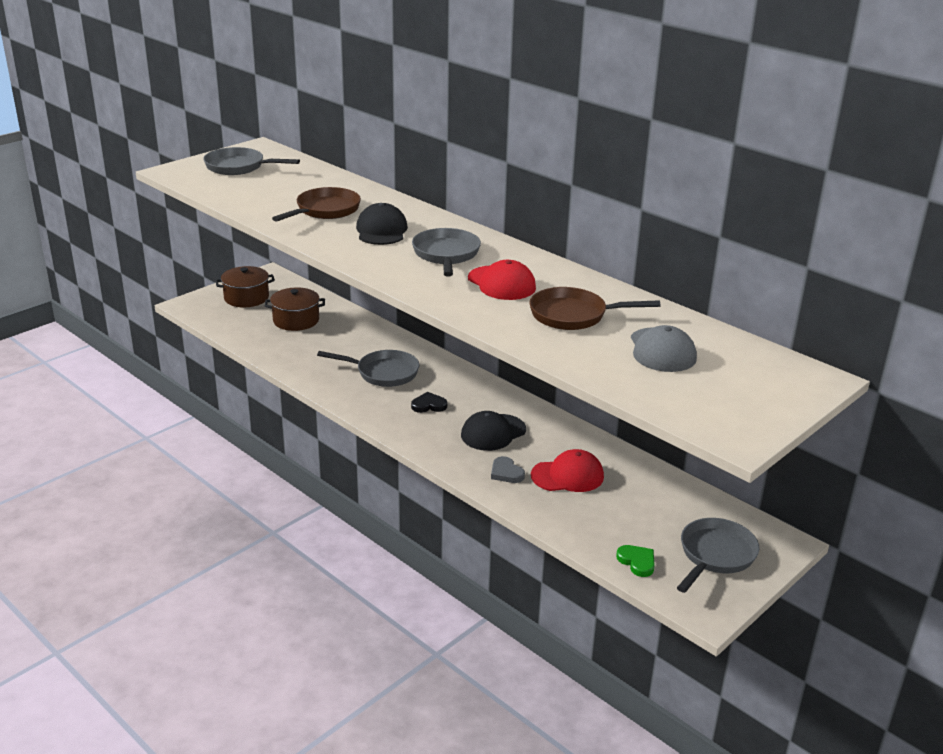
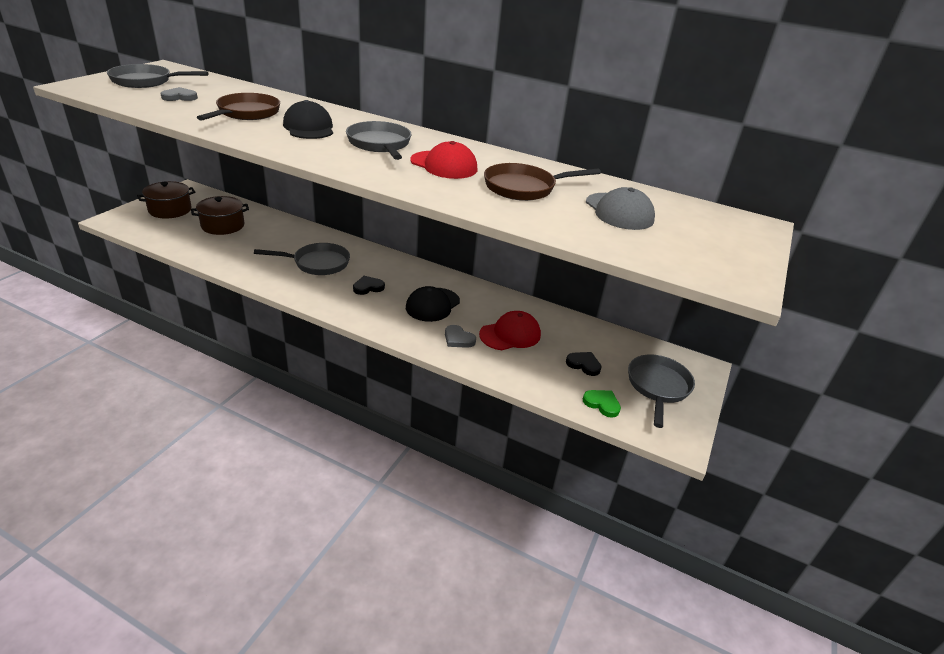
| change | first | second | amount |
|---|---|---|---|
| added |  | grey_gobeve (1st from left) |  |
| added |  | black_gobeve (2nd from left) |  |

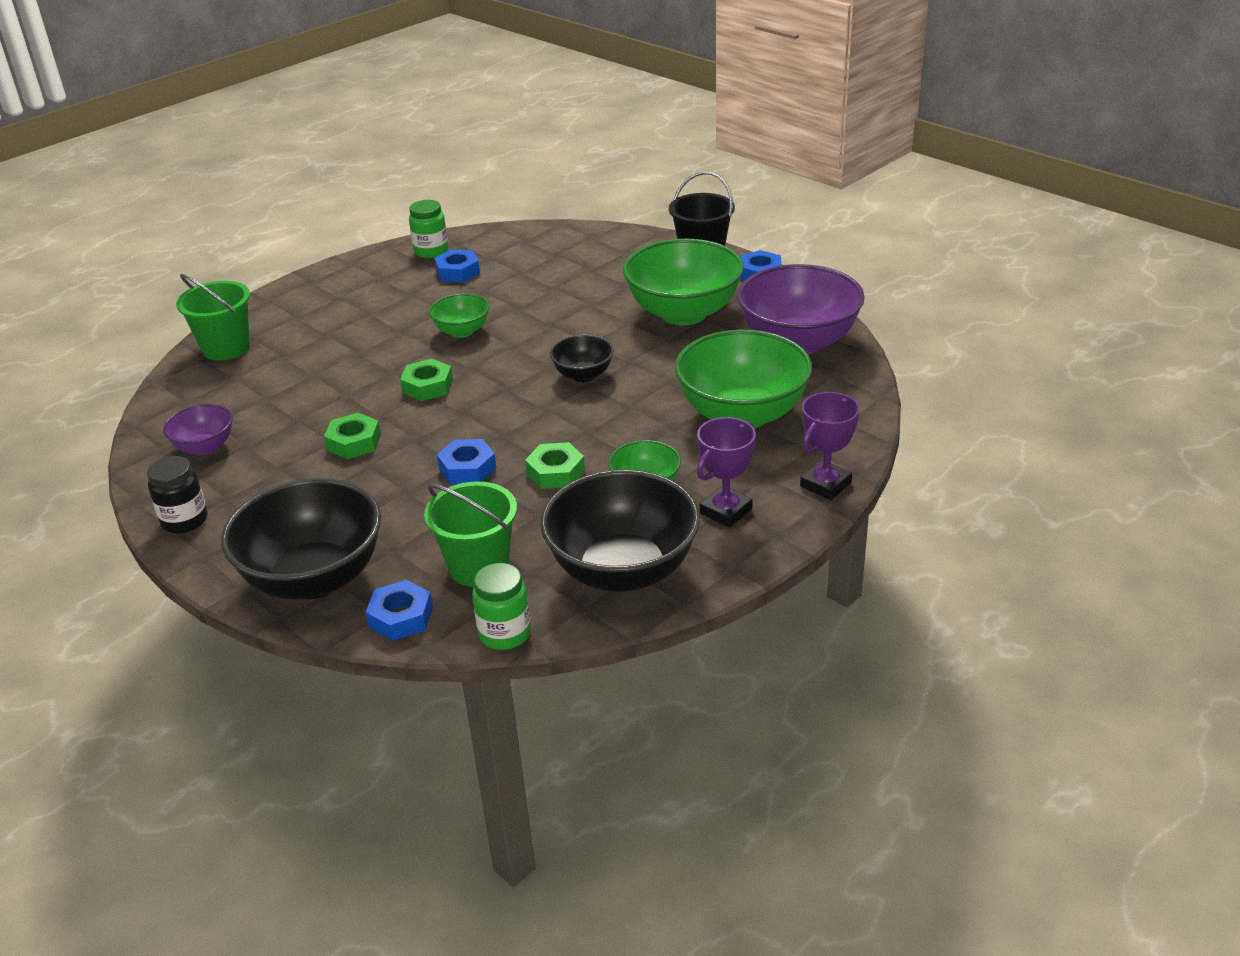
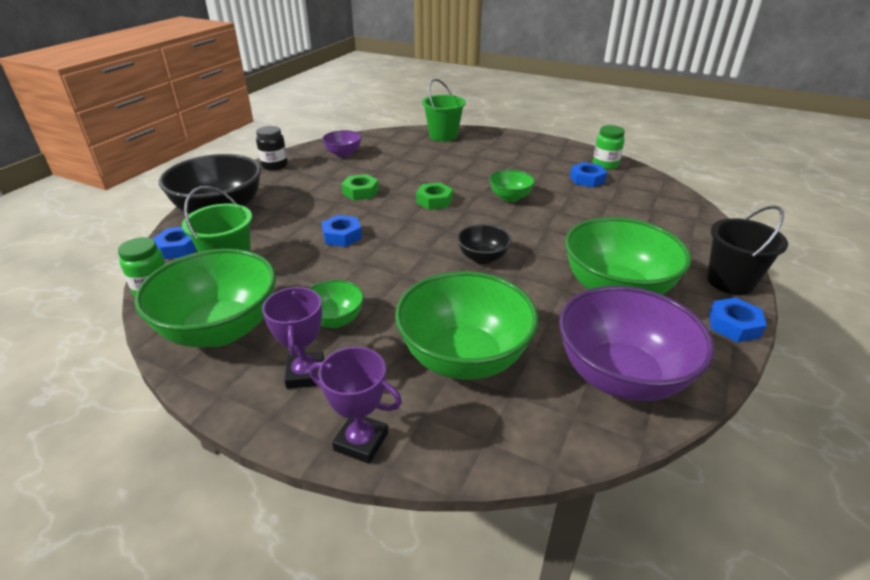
| change | first | second | amount |
|---|---|---|---|
| removed | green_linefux (3rd from left) |  |  |
| recoloured | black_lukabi (3rd from left) | green_lukabi (1st from left) |  |
| turned | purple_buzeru (1st from left) |  | 60 degrees clockwise |

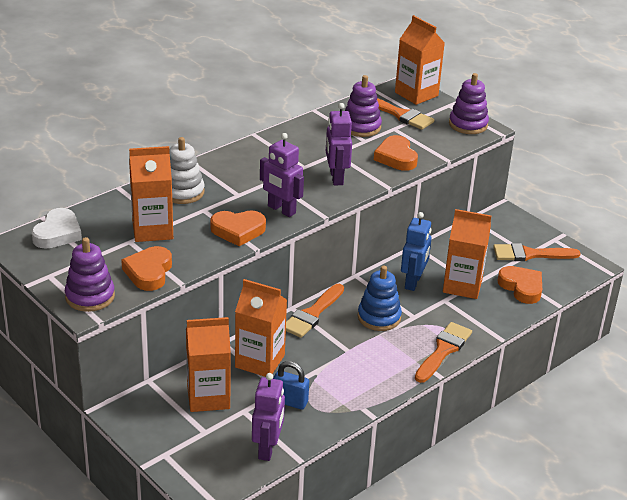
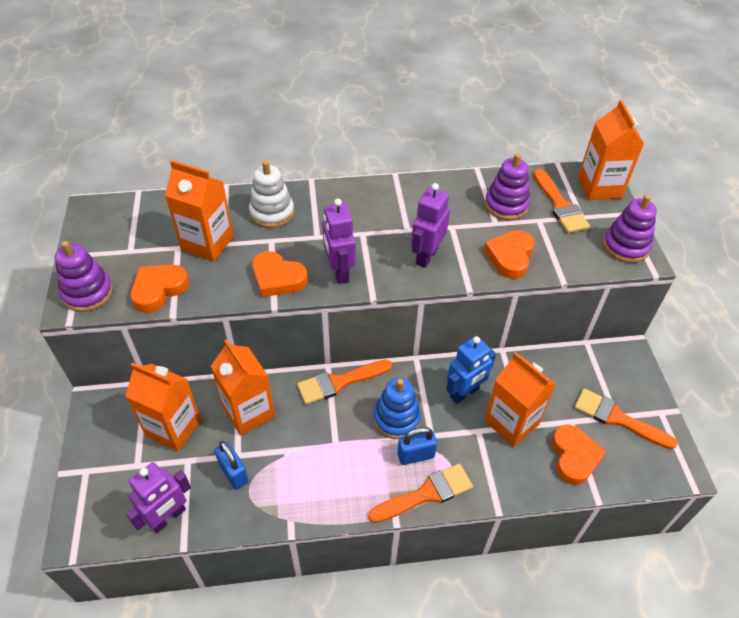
| change | first | second | amount |
|---|---|---|---|
| removed | white_gobeve |  |  |
| added |  | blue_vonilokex (2nd from left) |  |

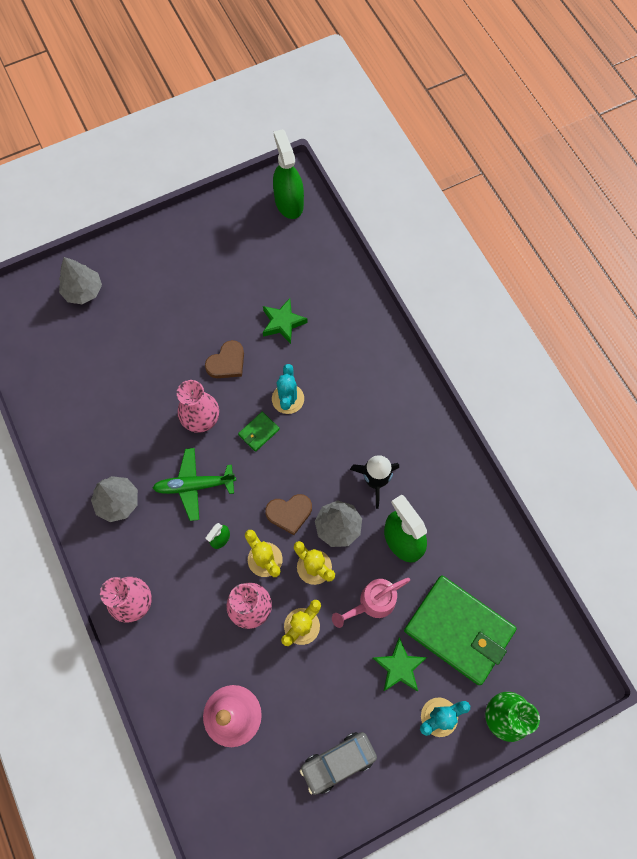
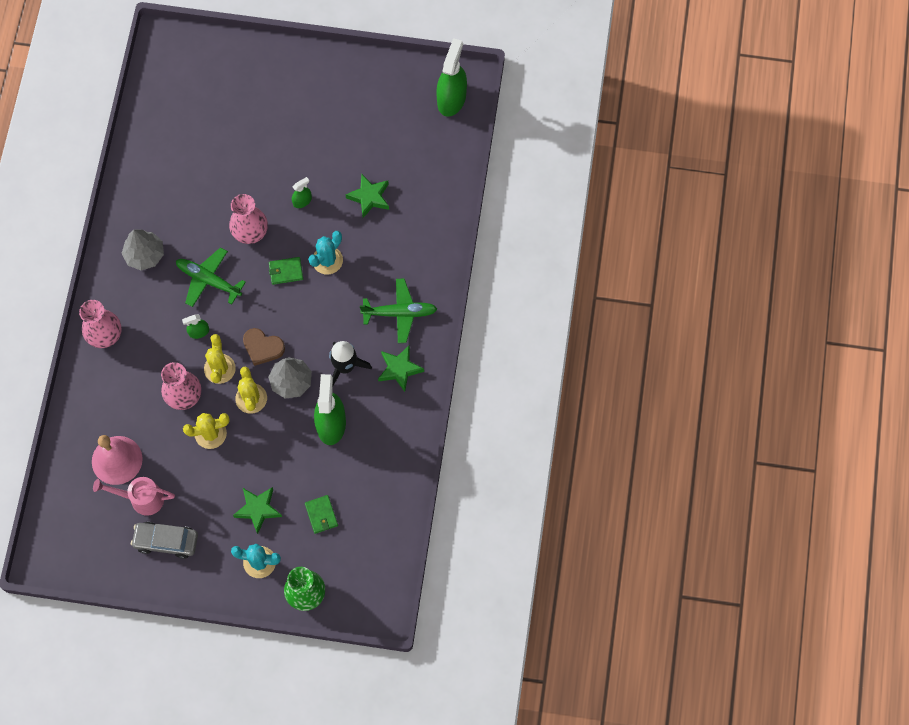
| change | first | second | amount |
|---|---|---|---|
| removed | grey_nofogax (1st from left) |  |  |
| replaced | brown_gobeve (1st from left) | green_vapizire (2nd from left) |  |
| moved | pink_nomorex |  |  |
| resized | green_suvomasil (2nd from left) |  | x0.41 |
| added |  | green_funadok (2nd from left) |  |
| added |  | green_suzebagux (3rd from left) |  |

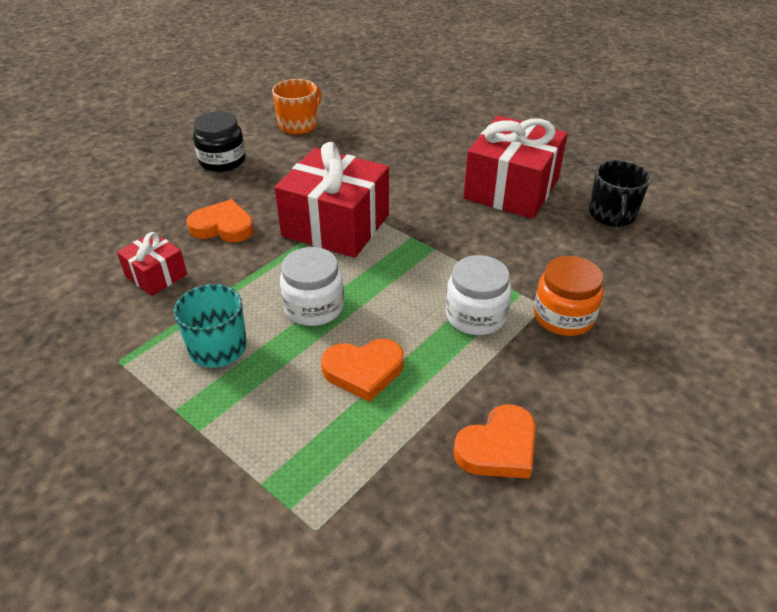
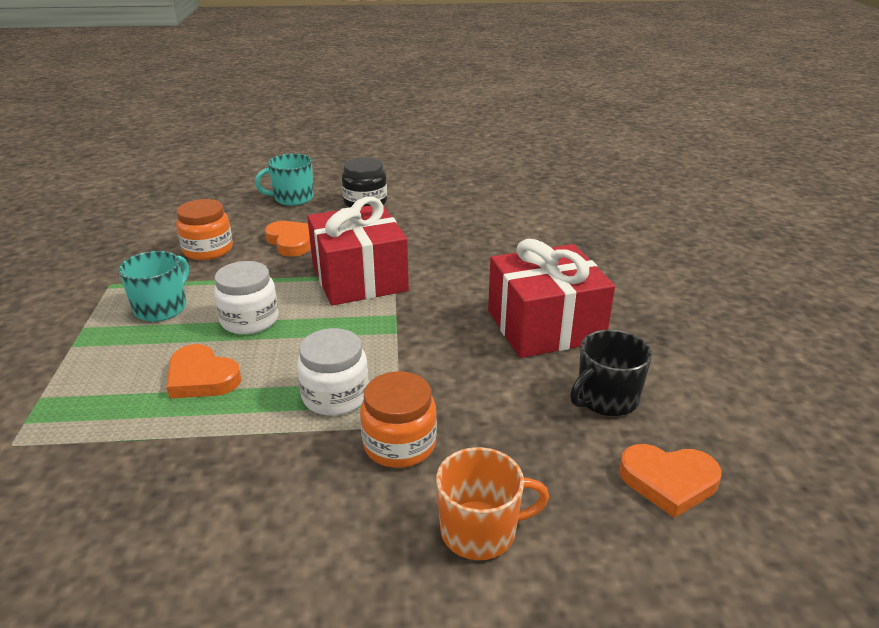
| change | first | second | amount |
|---|---|---|---|
| replaced | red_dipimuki (1st from left) | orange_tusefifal (1st from left) |  |
| moved | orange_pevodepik |  |  |
| moved | orange_gobeve (3rd from left) |  |  |
| added |  | turquoise_pevodepik (2nd from left) |  |

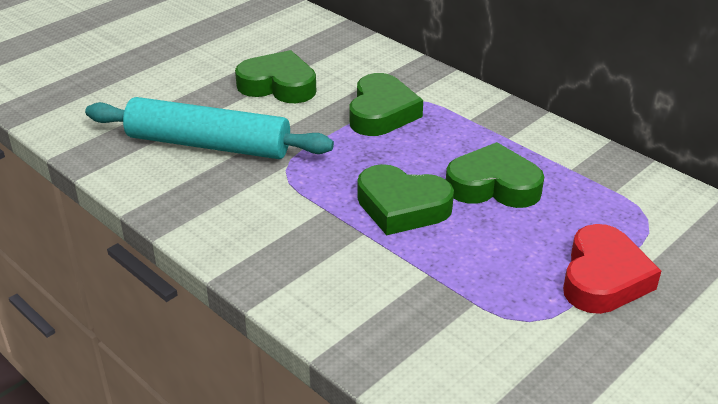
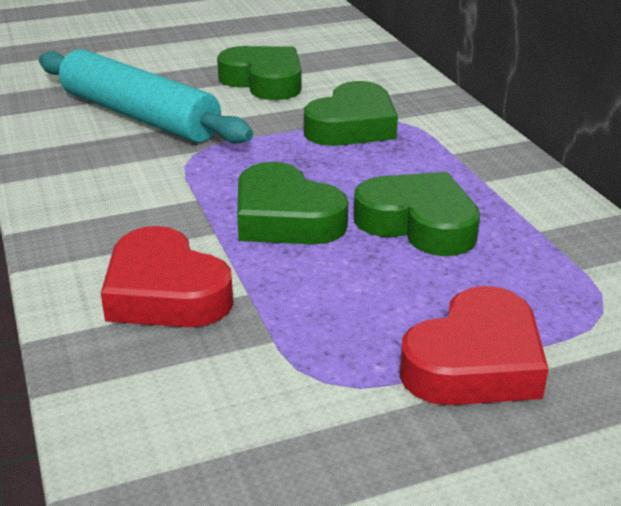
| change | first | second | amount |
|---|---|---|---|
| added |  | red_gobeve (1st from left) |  |

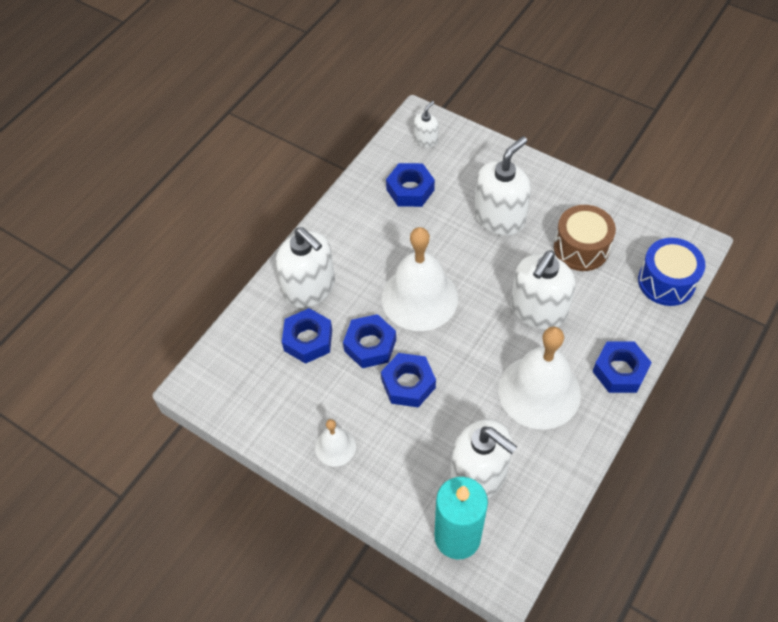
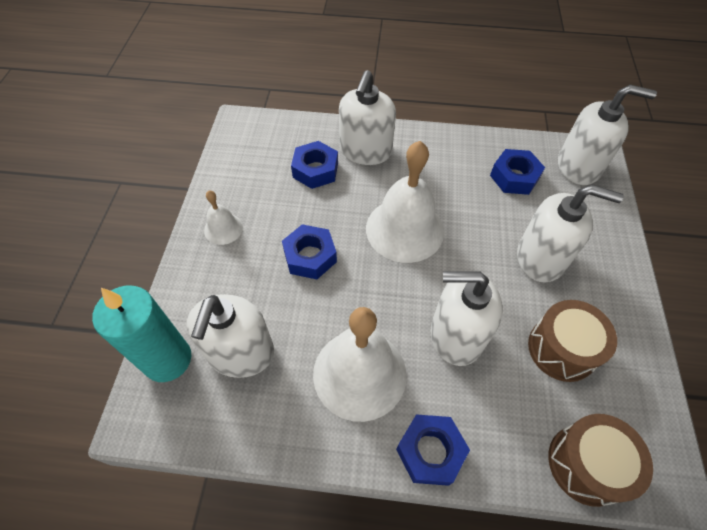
| change | first | second | amount |
|---|---|---|---|
| removed | blue_linefux (2nd from left) |  |  |
| resized | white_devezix (2nd from left in the first image) | white_devezix (5th from left) | x2.03 |
| recoloured | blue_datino | brown_datino (2nd from left) |  |

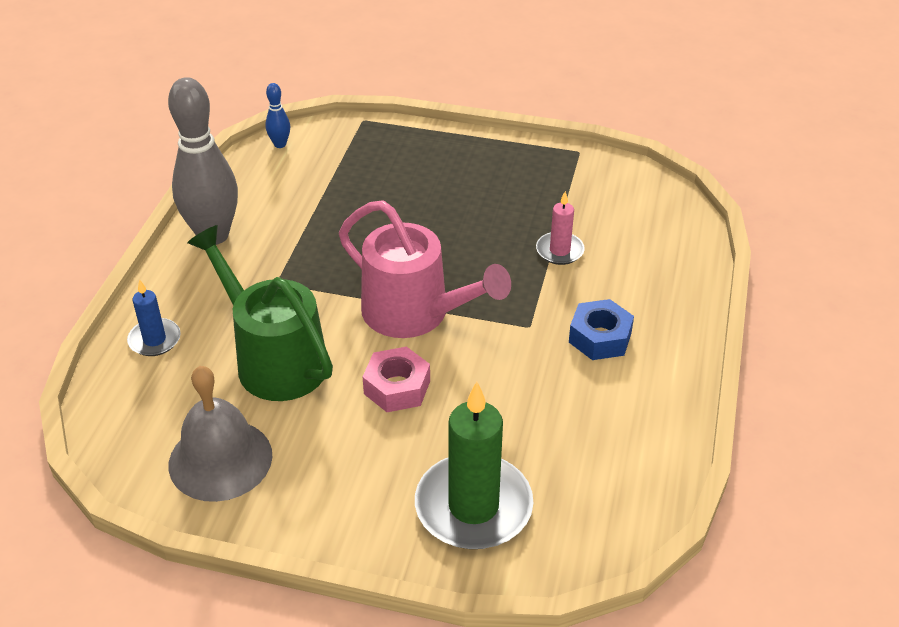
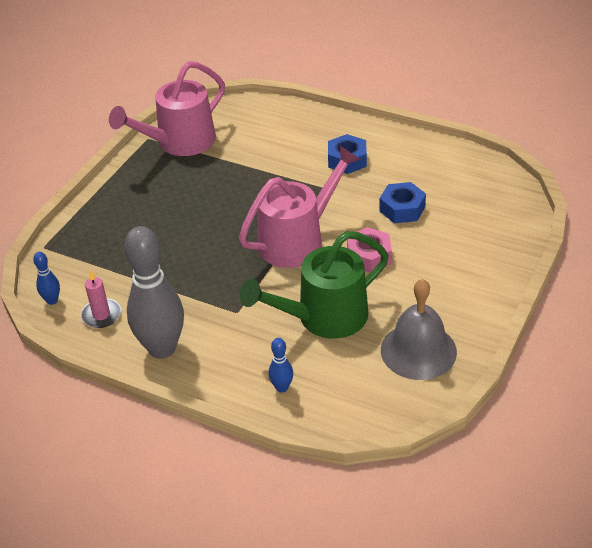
| change | first | second | amount |
|---|---|---|---|
| replaced | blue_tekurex | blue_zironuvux (2nd from left) |  |
| removed | green_tekurex |  |  |
| moved | pink_tekurex |  |  |
| added |  | pink_nomorex (1st from left) |  |
| added |  | blue_linefux (2nd from left) |  |

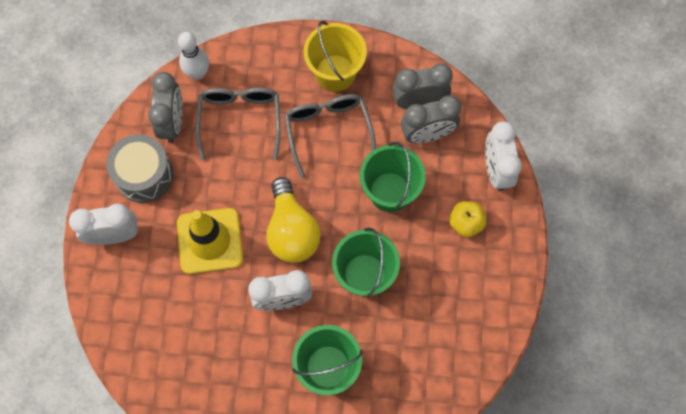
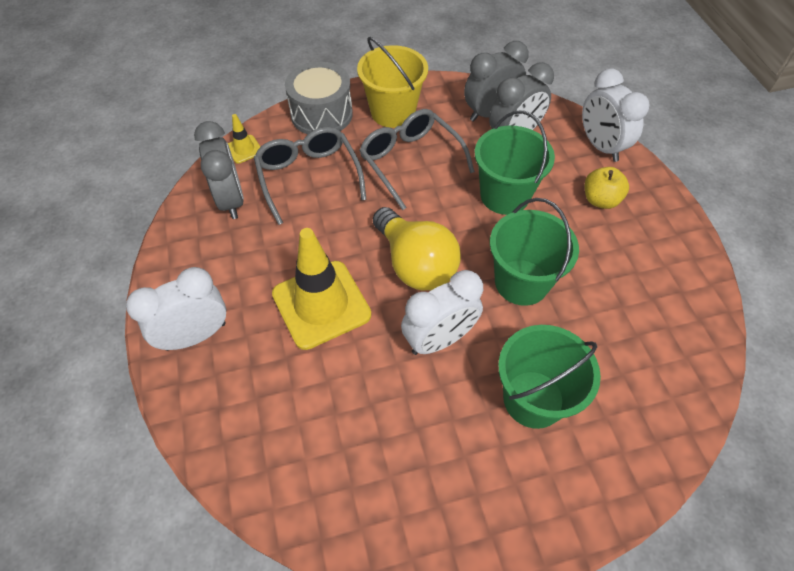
| change | first | second | amount |
|---|---|---|---|
| moved | grey_datino |  |  |
| replaced | white_zironuvux | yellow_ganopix (1st from left) |  |

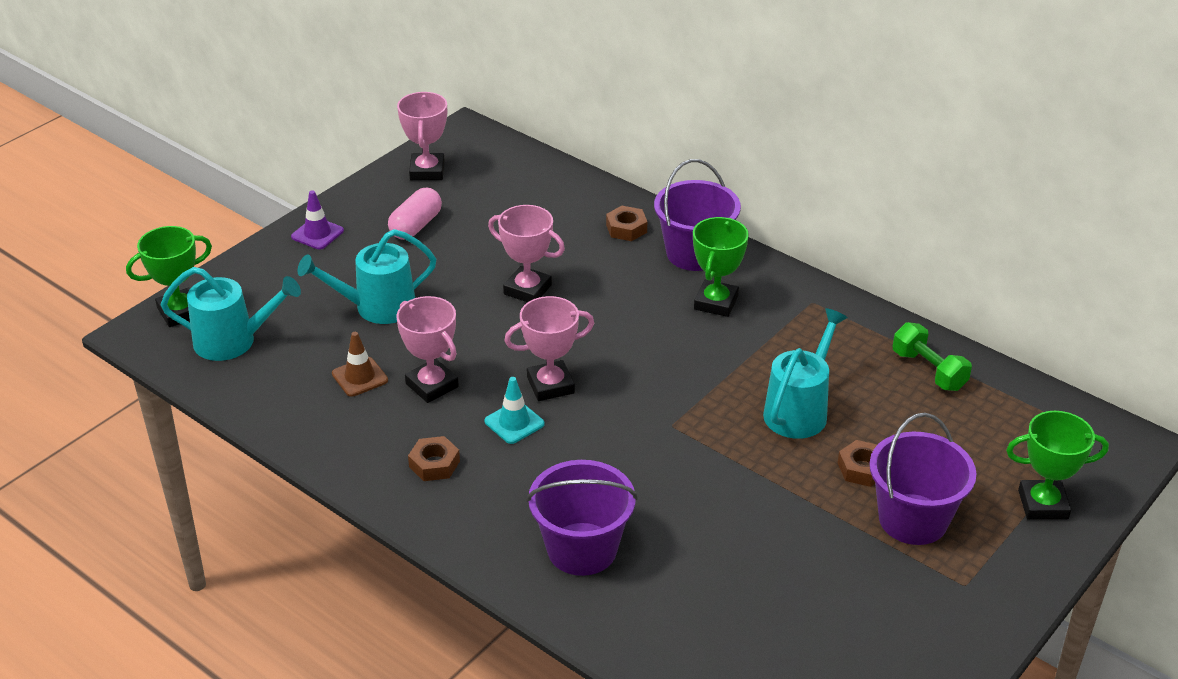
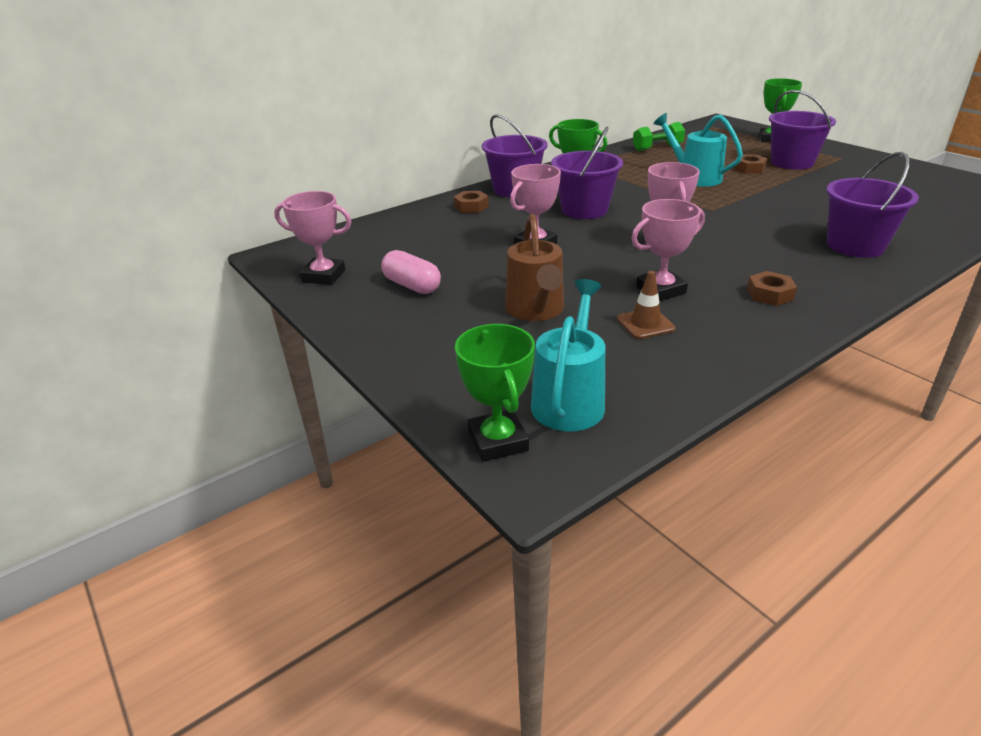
| change | first | second | amount |
|---|---|---|---|
| removed | purple_ganopix |  |  |
| recoloured | turquoise_nomorex (2nd from left) | brown_nomorex |  |
| removed | turquoise_ganopix |  |  |
| added |  | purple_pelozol (2nd from left) |  |

